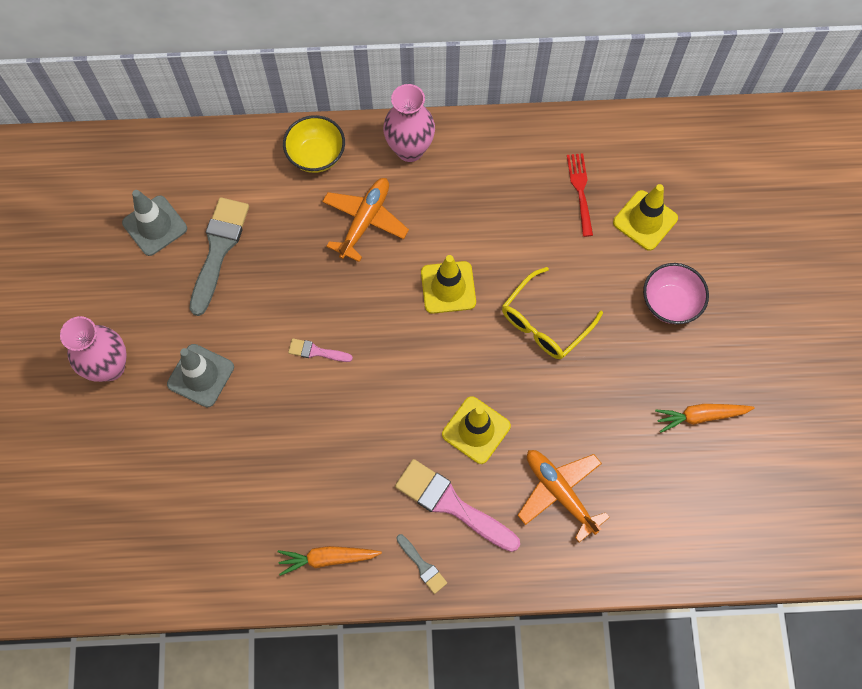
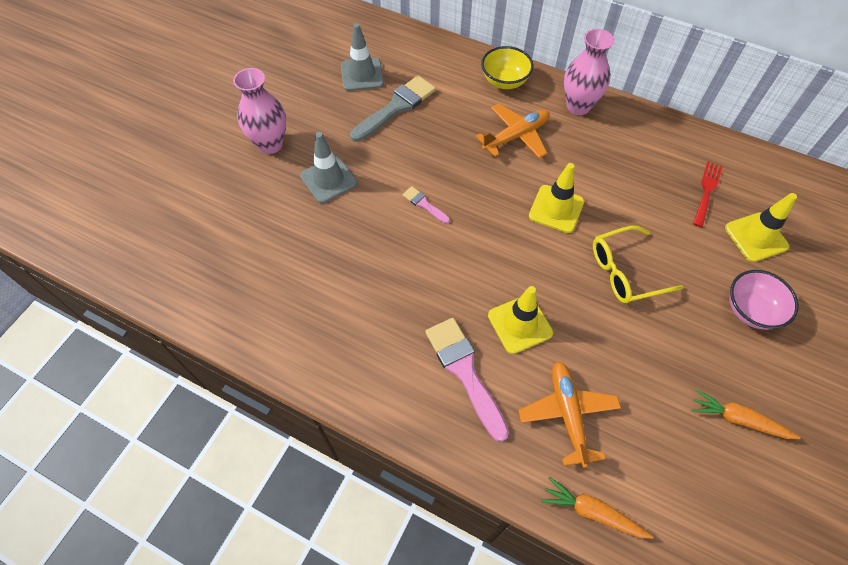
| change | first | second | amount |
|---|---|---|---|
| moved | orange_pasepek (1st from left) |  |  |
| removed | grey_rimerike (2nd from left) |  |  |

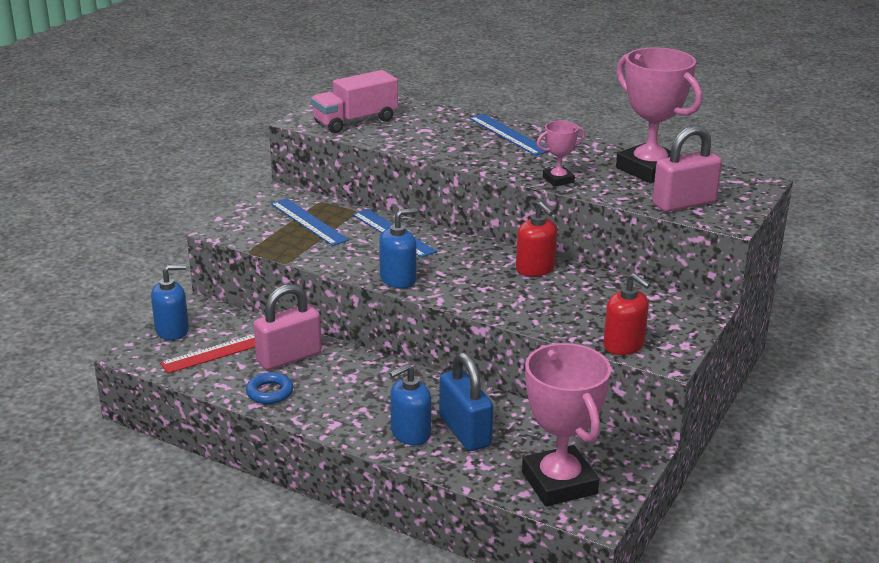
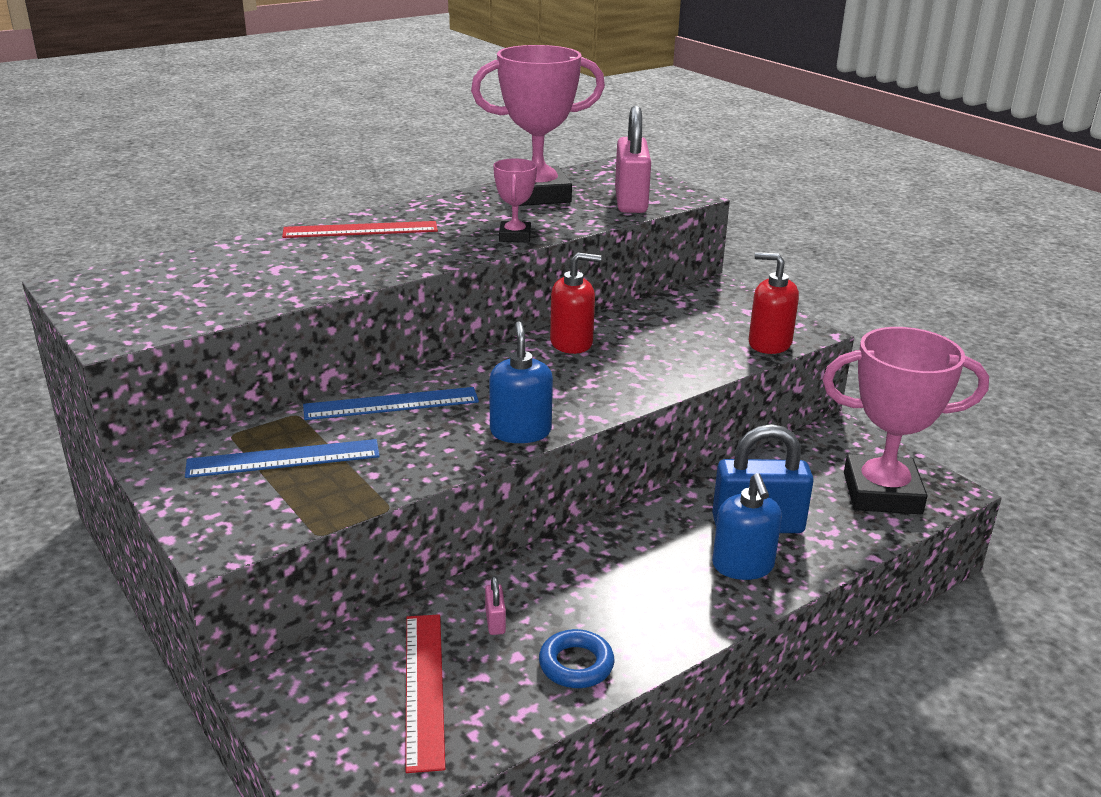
| change | first | second | amount |
|---|---|---|---|
| removed | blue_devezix (1st from left) |  |  |
| resized | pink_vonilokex (1st from left) |  | x0.41 |
| removed | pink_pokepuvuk |  |  |
| recoloured | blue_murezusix (3rd from left) | red_murezusix (1st from left) |  |
| turned | red_devezix (2nd from left) |  | 135 degrees counterclockwise |

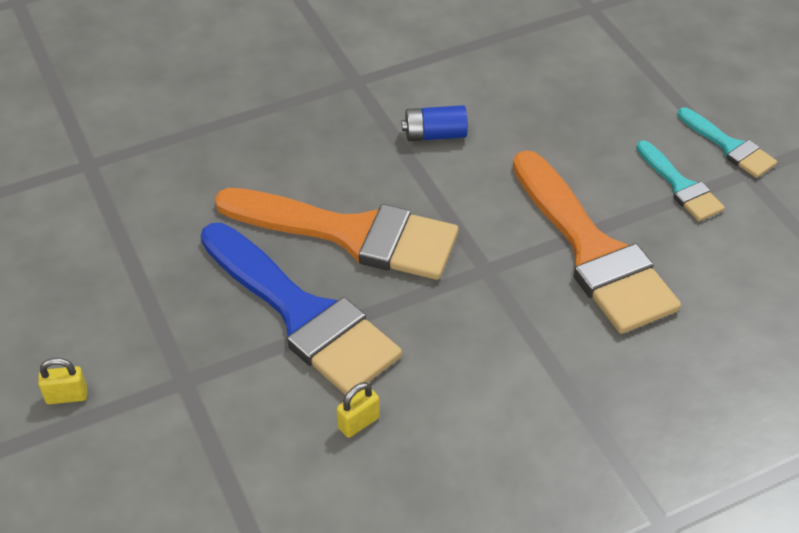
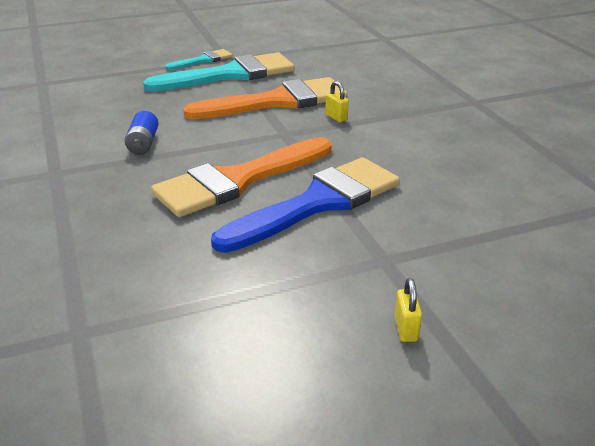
| change | first | second | amount |
|---|---|---|---|
| turned | orange_rimerike (1st from left) |  | 150 degrees counterclockwise |
| moved | yellow_vonilokex (2nd from left in the first image) | yellow_vonilokex (1st from left) |  |
| resized | turquoise_rimerike (1st from left in the first image) | turquoise_rimerike (2nd from left) | x2.03 |

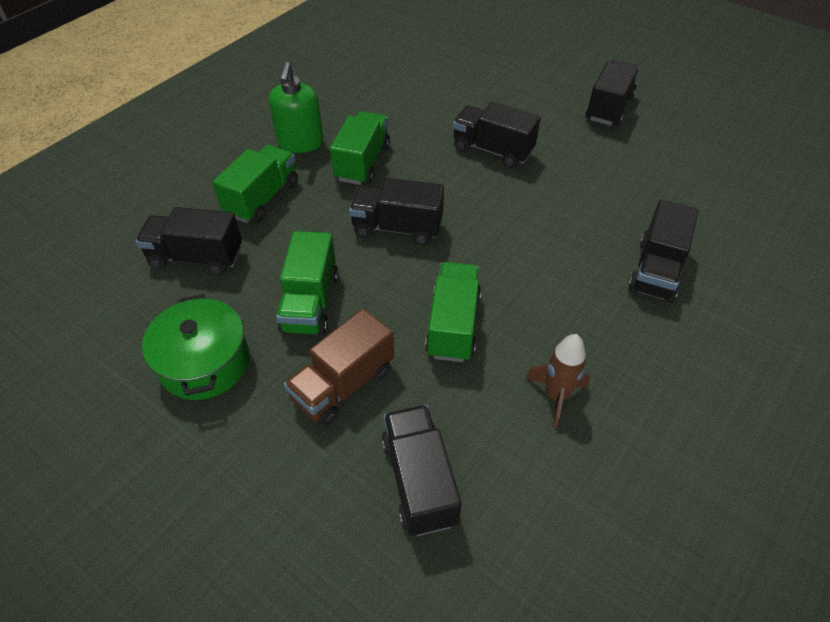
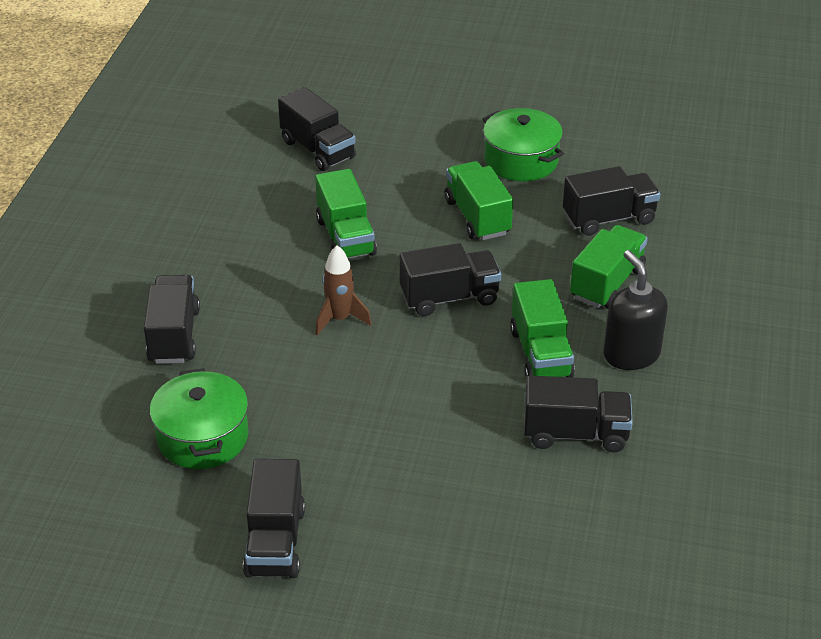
| change | first | second | amount |
|---|---|---|---|
| turned | green_pokepuvuk (1st from left in the first image) | green_pokepuvuk (4th from left) | 150 degrees counterclockwise |
| recoloured | green_devezix | black_devezix |  |
| removed | brown_pokepuvuk |  |  |
| moved | black_pokepuvuk (4th from left in the first image) | black_pokepuvuk (5th from left) |  |
| moved | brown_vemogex |  |  |
| added |  | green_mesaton (1st from left) |  |

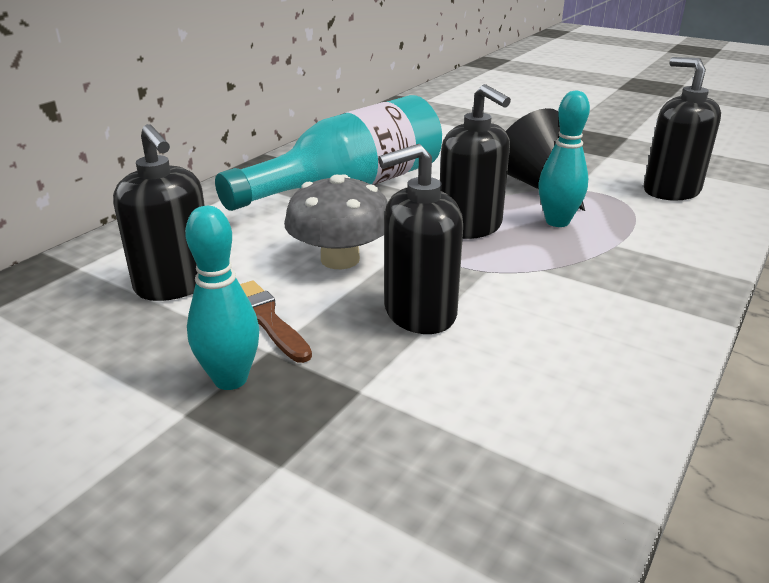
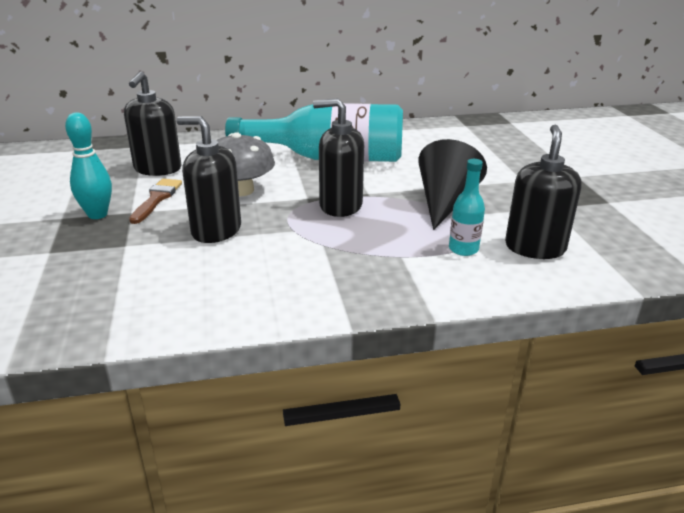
| change | first | second | amount |
|---|---|---|---|
| turned | black_devezix (3rd from left) |  | 90 degrees clockwise |
| removed | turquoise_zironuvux (2nd from left) |  |  |
| added |  | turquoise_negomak (2nd from left) |  |

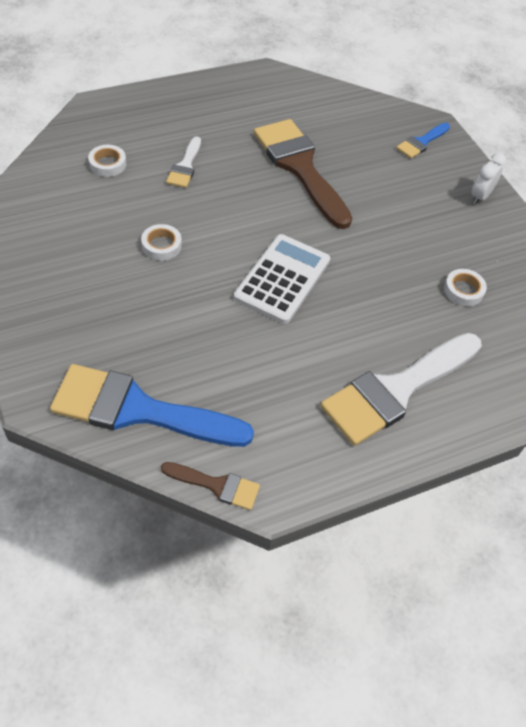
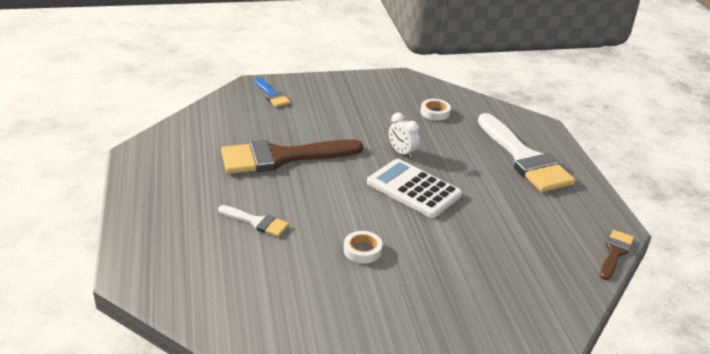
| change | first | second | amount |
|---|---|---|---|
| removed | blue_rimerike (1st from left) |  |  |
| removed | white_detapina (1st from left) |  |  |
| moved | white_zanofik |  |  |

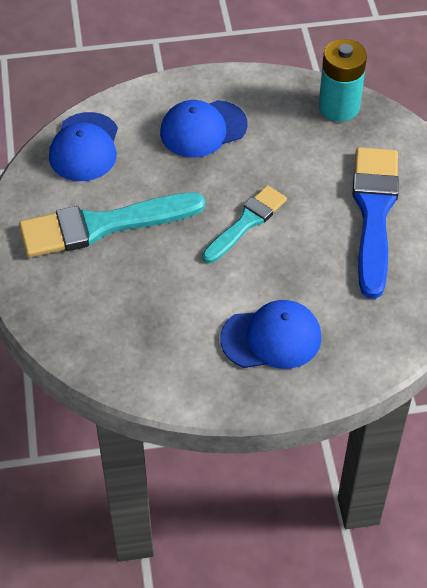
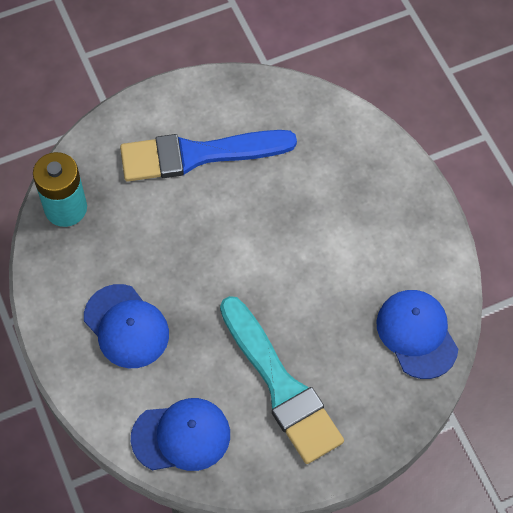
| change | first | second | amount |
|---|---|---|---|
| removed | turquoise_rimerike (2nd from left) |  |  |
| moved | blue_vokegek (3rd from left) |  |  |

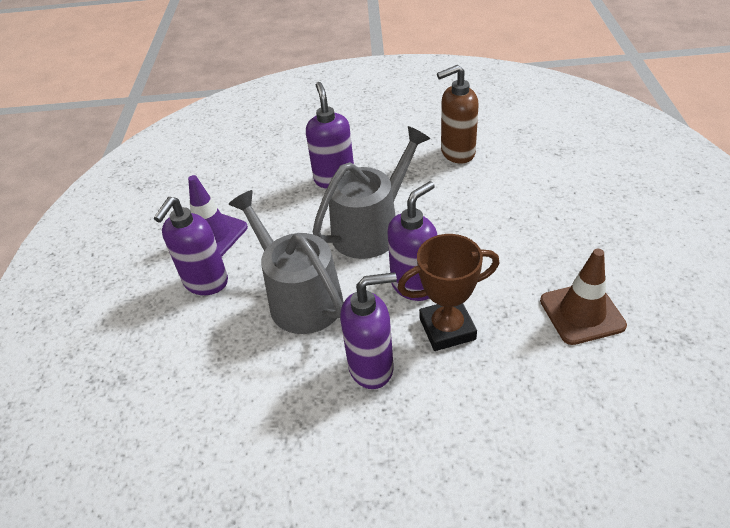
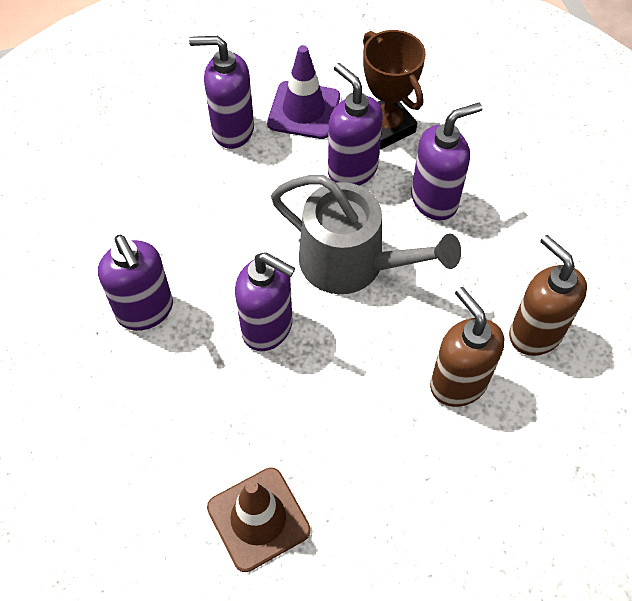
| change | first | second | amount |
|---|---|---|---|
| removed | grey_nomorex (1st from left) |  |  |
| moved | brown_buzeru |  |  |
| added |  | purple_devezix (4th from left) |  |
| added |  | brown_devezix (1st from left) |  |

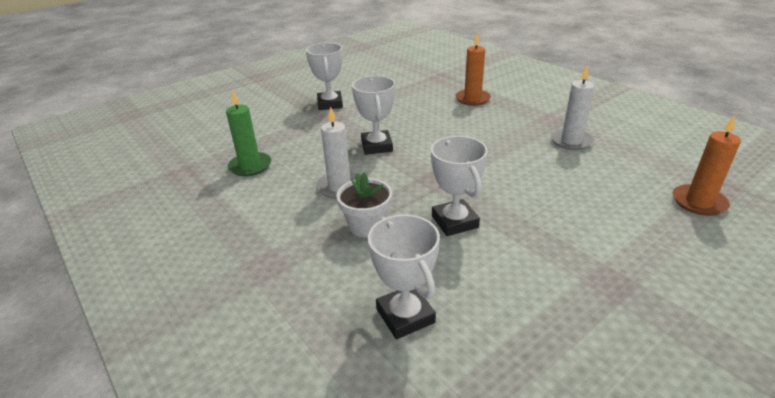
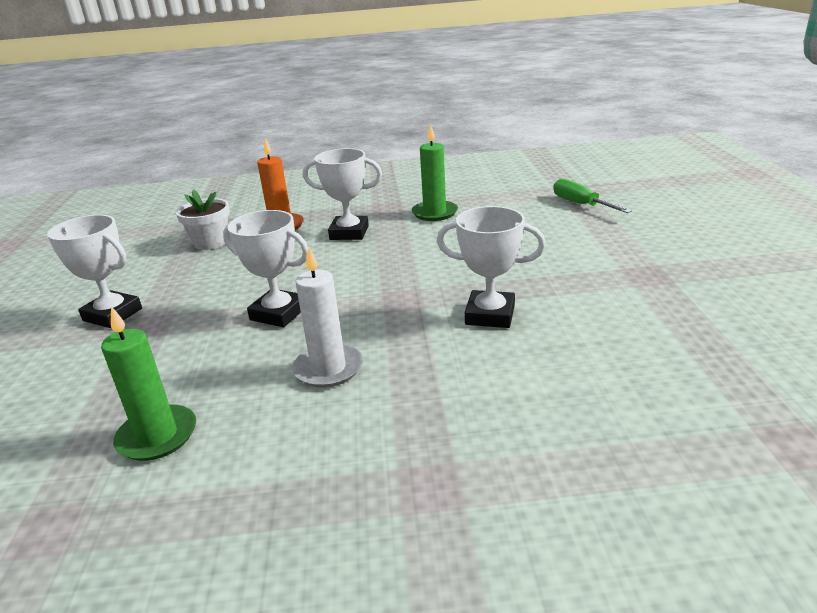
| change | first | second | amount |
|---|---|---|---|
| moved | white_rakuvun |  |  |
| moved | white_buzeru (3rd from left) |  |  |
| recoloured | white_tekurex (2nd from left) | green_tekurex (2nd from left) |  |
| replaced | orange_tekurex (2nd from left) | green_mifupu |  |

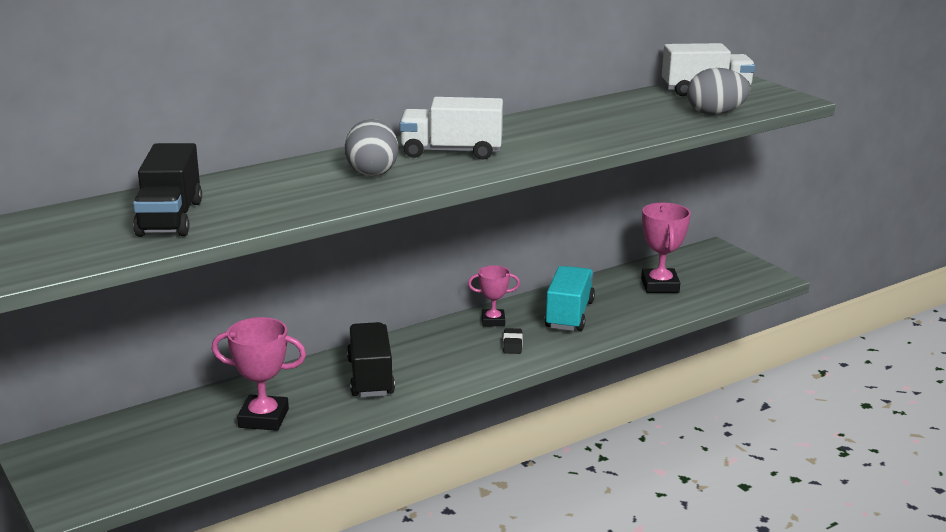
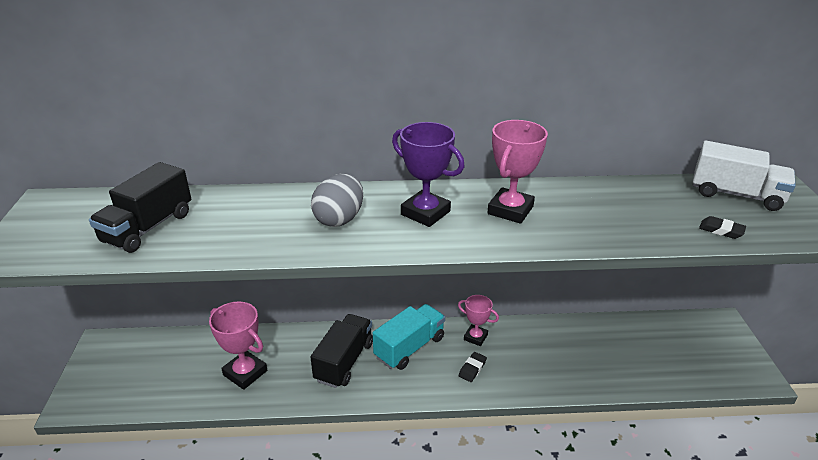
| change | first | second | amount |
|---|---|---|---|
| replaced | white_pokepuvuk (1st from left) | purple_buzeru |  |
| moved | turquoise_pokepuvuk |  |  |
| moved | pink_buzeru (3rd from left) |  |  |
| replaced | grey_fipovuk (2nd from left) | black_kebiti (2nd from left) |  |

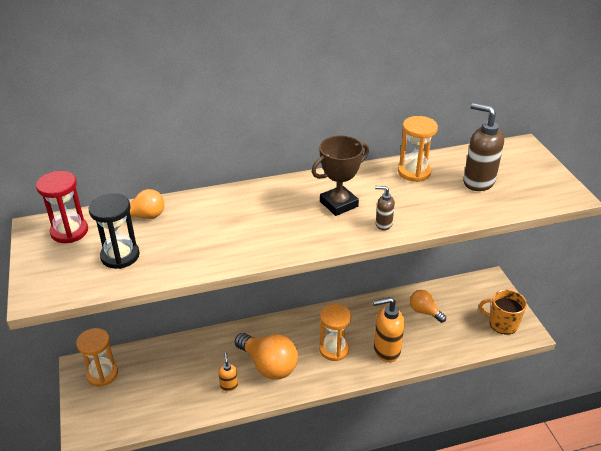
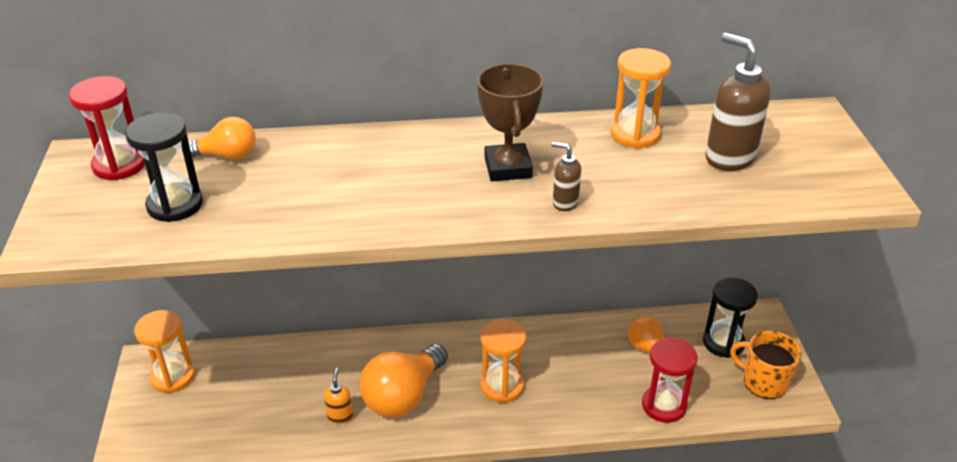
| change | first | second | amount |
|---|---|---|---|
| turned | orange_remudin (2nd from left) |  | 75 degrees clockwise |
| turned | brown_buzeru |  | 75 degrees counterclockwise |
| removed | orange_devezix (2nd from left) |  |  |
| added |  | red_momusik (2nd from left) |  |
| added |  | black_momusik (2nd from left) |  |

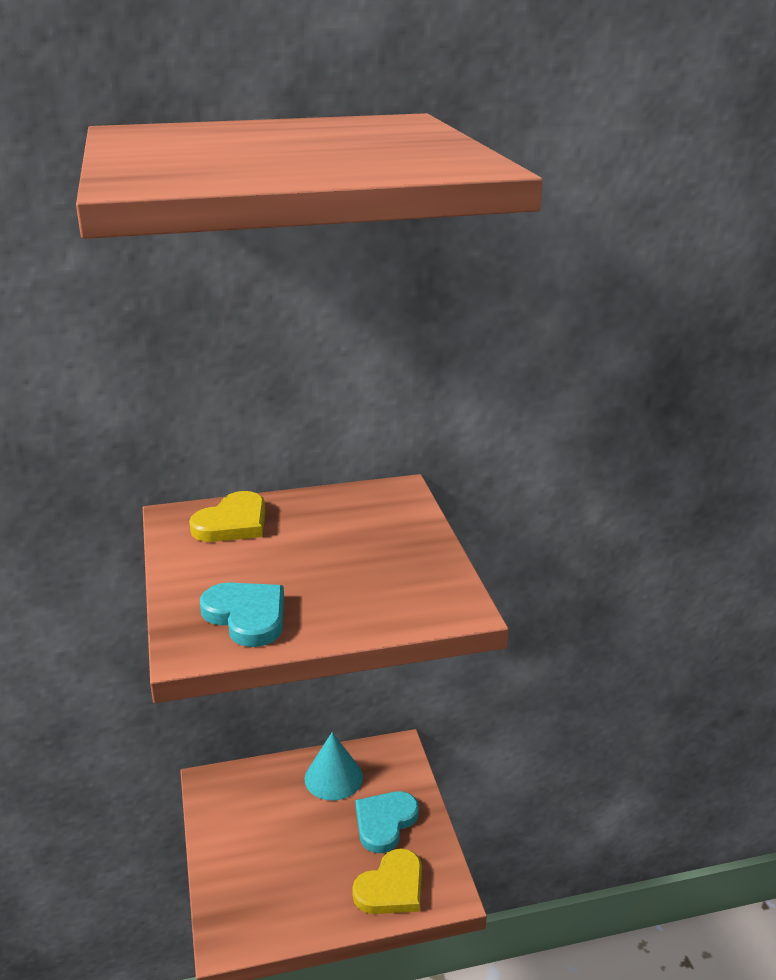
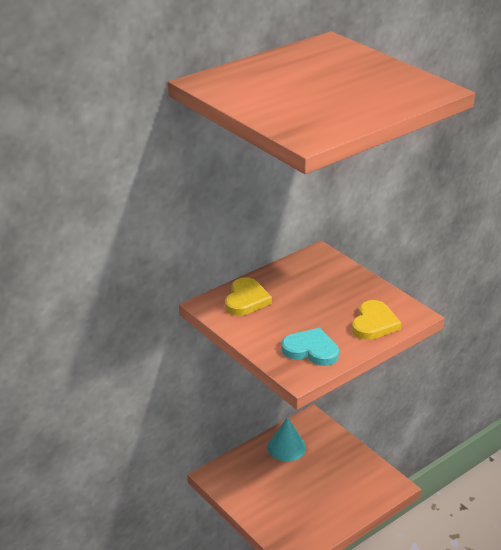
| change | first | second | amount |
|---|---|---|---|
| moved | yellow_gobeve (2nd from left) |  |  |
| removed | turquoise_gobeve (2nd from left) |  |  |

